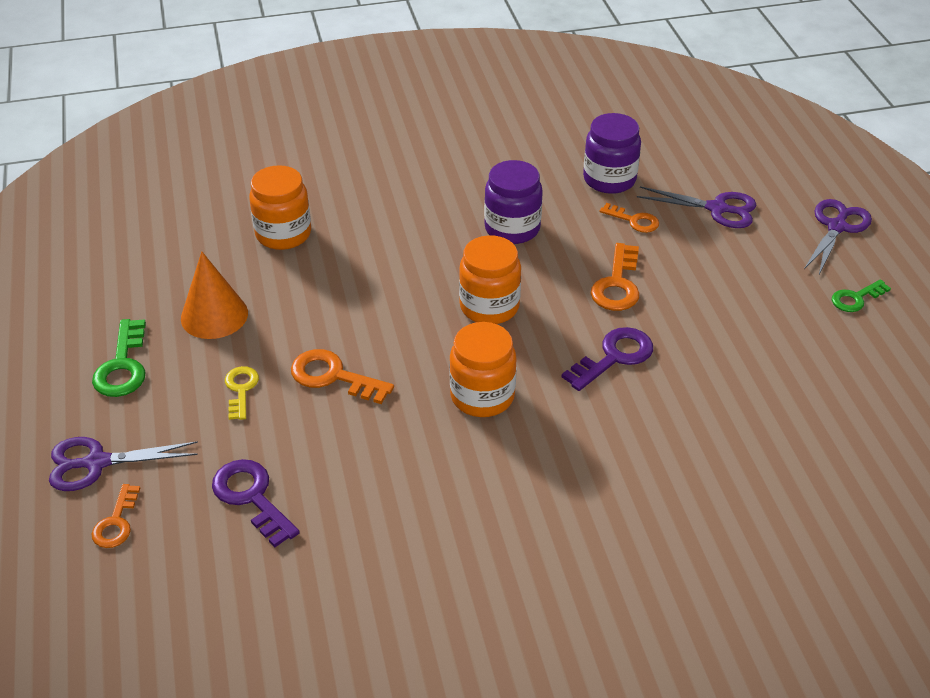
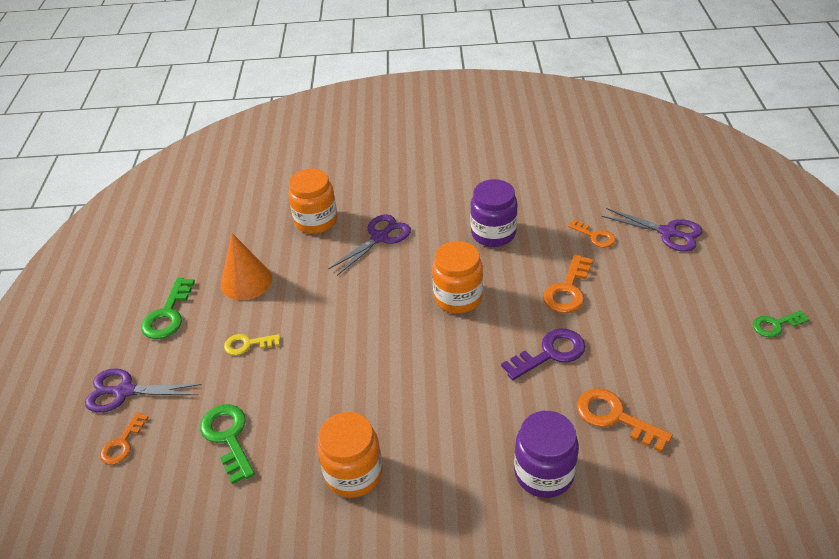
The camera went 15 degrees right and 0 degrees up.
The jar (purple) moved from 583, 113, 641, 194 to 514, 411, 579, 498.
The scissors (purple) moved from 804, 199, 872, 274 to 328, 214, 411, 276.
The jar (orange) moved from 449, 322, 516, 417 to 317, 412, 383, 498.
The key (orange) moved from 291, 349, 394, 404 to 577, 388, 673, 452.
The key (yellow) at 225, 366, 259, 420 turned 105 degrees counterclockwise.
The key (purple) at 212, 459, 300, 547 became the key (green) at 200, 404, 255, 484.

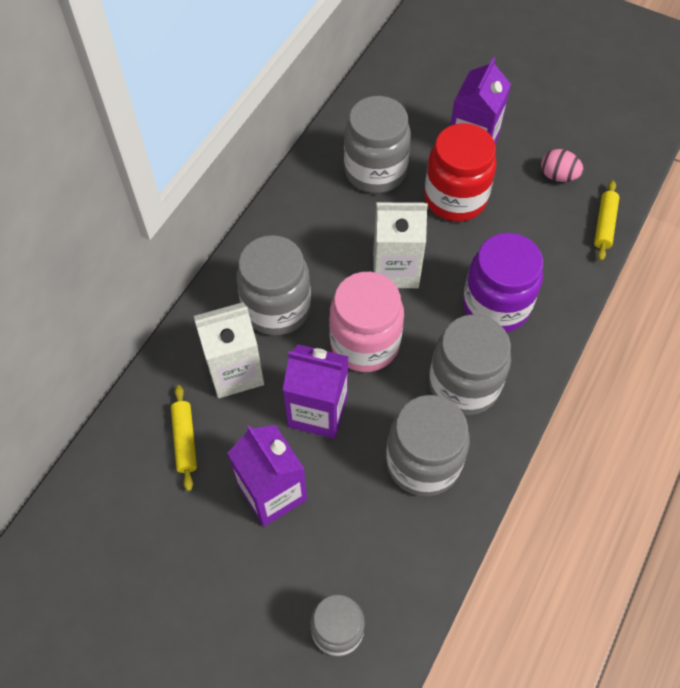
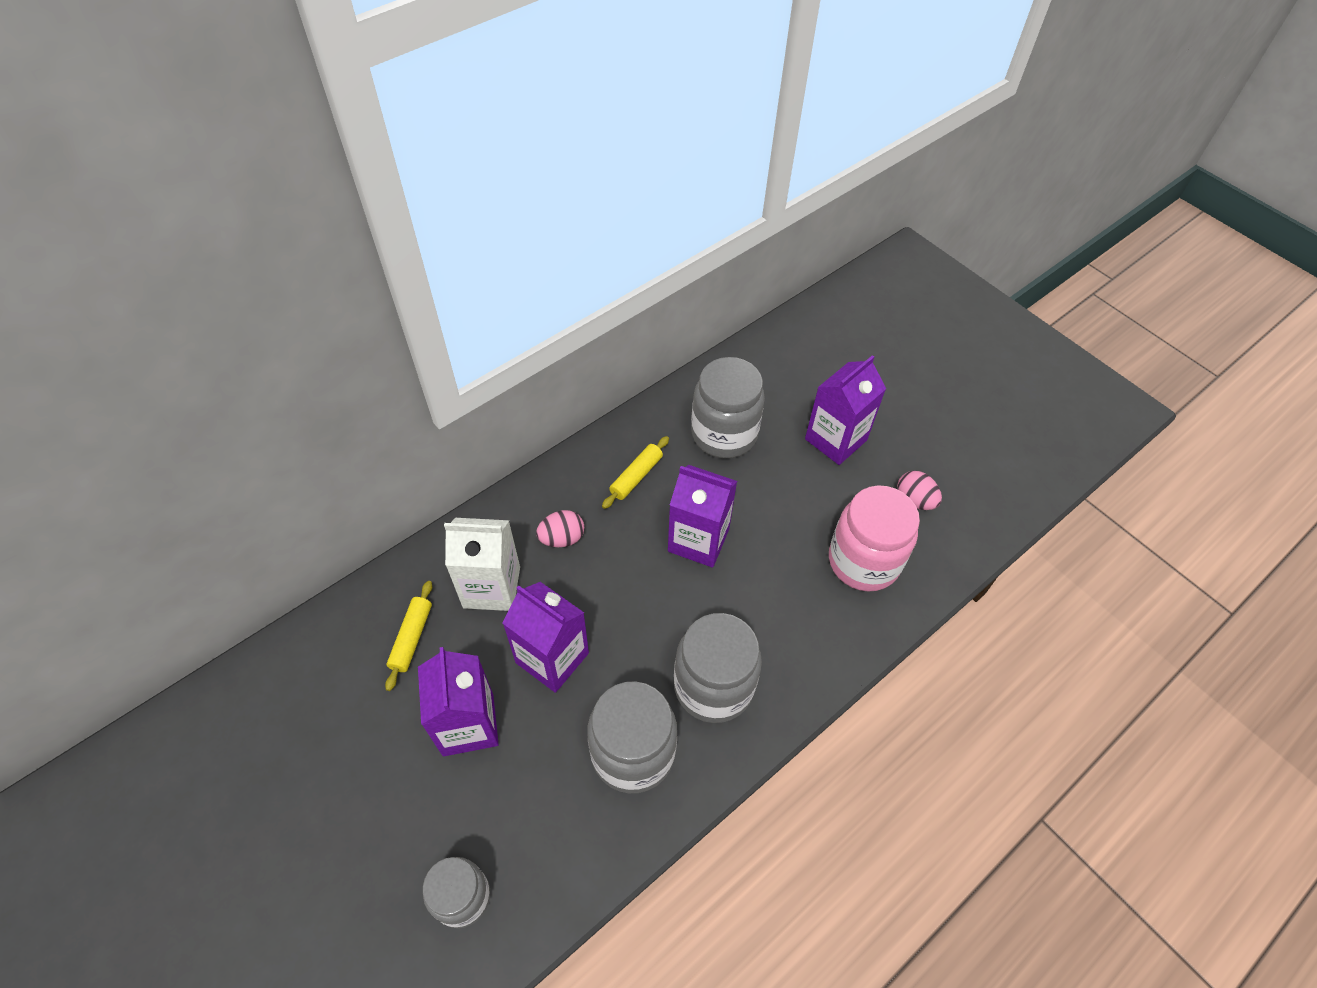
The camera went 20 degrees right and 5 degrees down.
The jar (red) at 424, 123, 497, 222 disappeared.
The rolling pin (yellow) moved from 594, 181, 619, 261 to 602, 436, 669, 509.
The carton (white) at 373, 202, 428, 288 became the carton (purple) at 668, 465, 737, 568.
The jar (purple) at 463, 233, 543, 332 disappeared.
The jar (grey) at 236, 235, 311, 336 was replaced by the egg (pink) at 536, 510, 584, 547.
The jar (pink) moved from 329, 272, 404, 372 to 829, 485, 920, 592.

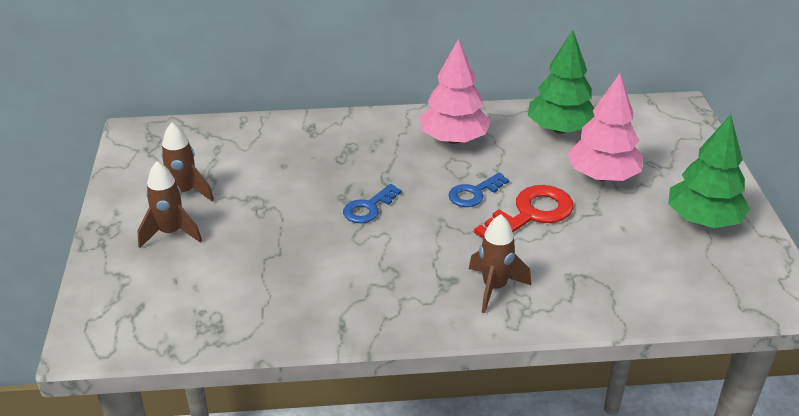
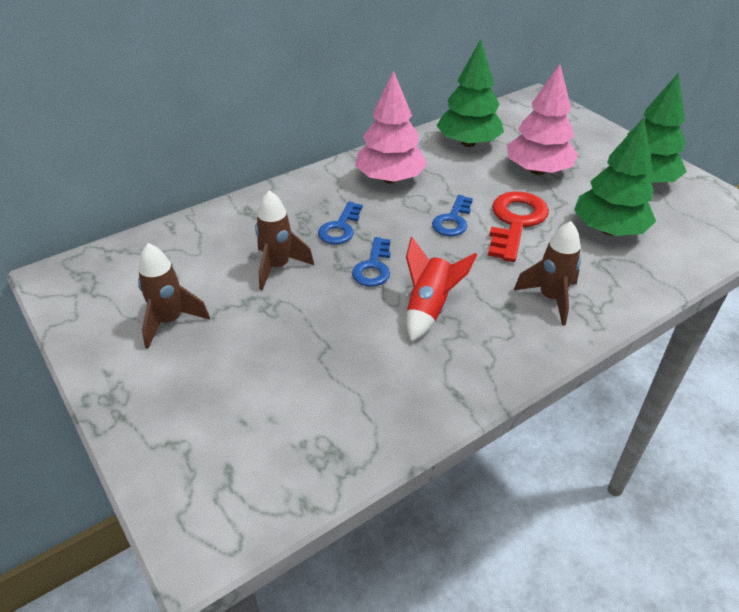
The camera went 30 degrees left and 5 degrees up.
The rocket (brown) moved from 137, 161, 202, 248 to 255, 190, 314, 290.
The tree (green) at 574, 118, 656, 236 appeared.
The key (blue) at 318, 202, 363, 245 appeared.
The rocket (red) at 406, 237, 477, 342 appeared.

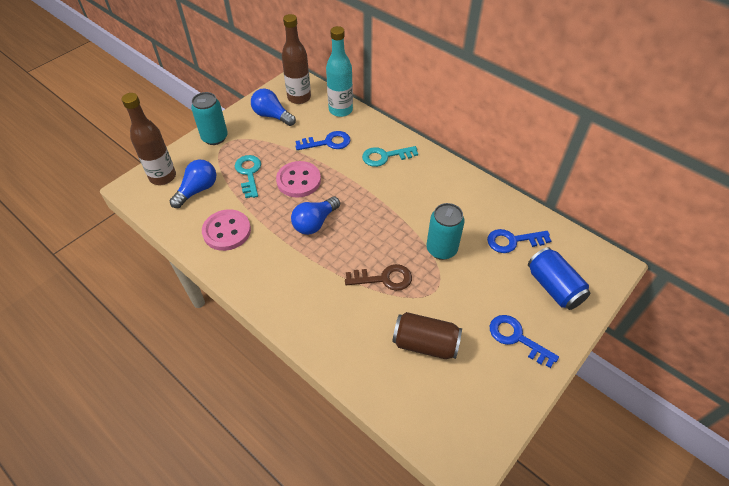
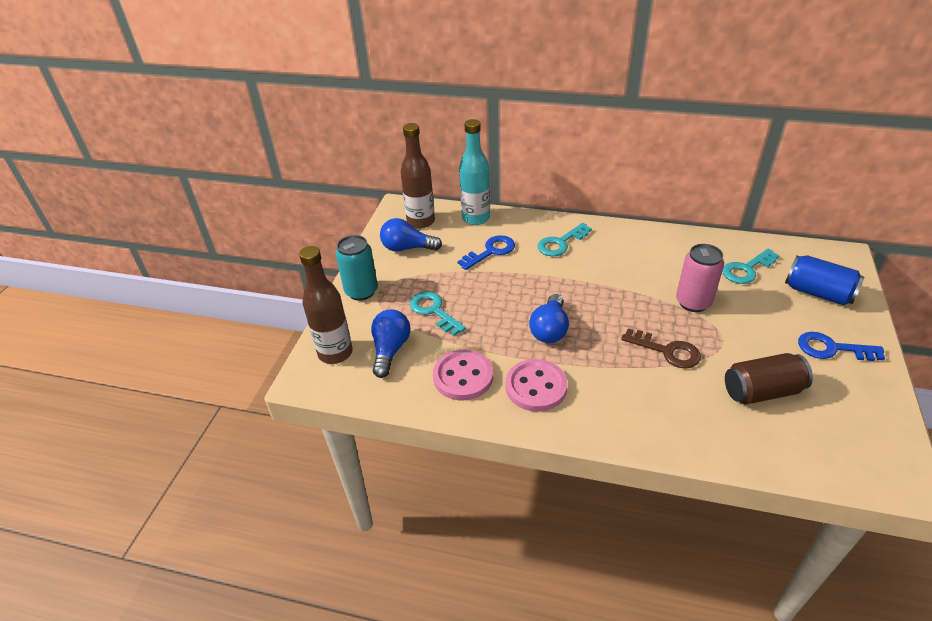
The camera went 25 degrees left and 10 degrees down.
The button (pink) moved from 276, 161, 321, 198 to 506, 359, 567, 412.
The can (turquoise) at 427, 203, 465, 260 became the can (pink) at 676, 244, 724, 312.
The key (blue) at 487, 229, 551, 253 became the key (turquoise) at 722, 249, 780, 284.
The key (brown) at 345, 264, 412, 291 turned 60 degrees clockwise.

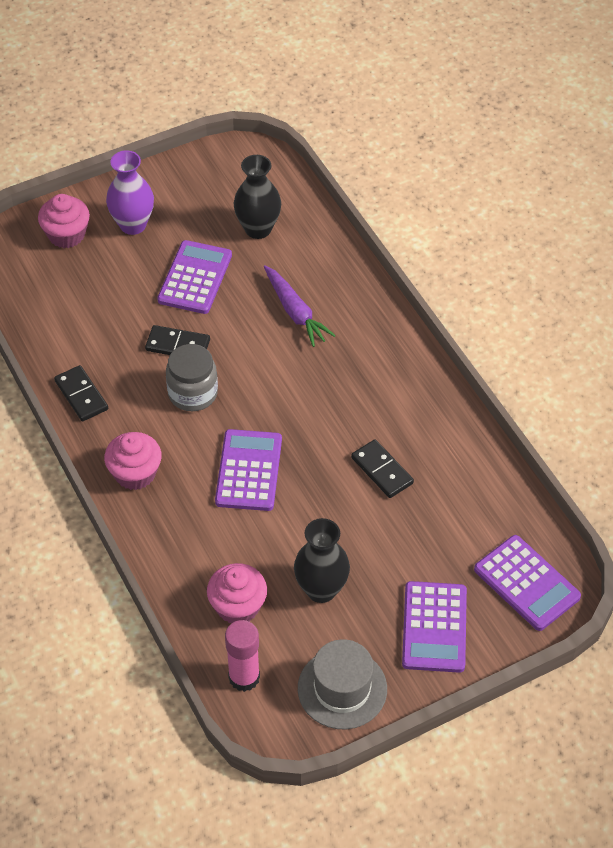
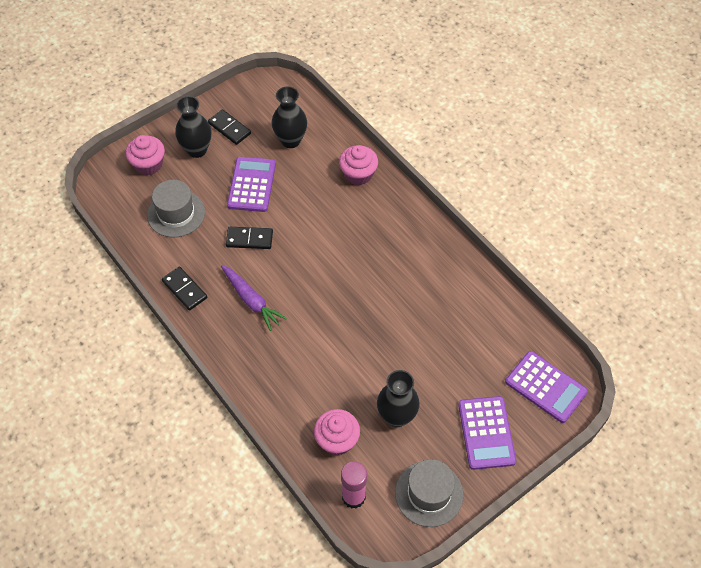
The camera went 10 degrees left and 5 degrees up.
The vase (purple) at 106, 150, 154, 235 became the vase (black) at 175, 96, 212, 158.
The carrot (purple) moved from 264, 265, 336, 347 to 221, 265, 287, 331.
The jar (grey) at 166, 344, 218, 411 disappeared.
The calculator (purple) at 215, 429, 282, 511 disappeared.
The cupcake (pink) moved from 104, 432, 162, 490 to 339, 145, 378, 186.
The domino (black) moved from 351, 439, 414, 498 to 208, 109, 251, 145.
The hat (grey) at 147, 180, 205, 238 appeared.

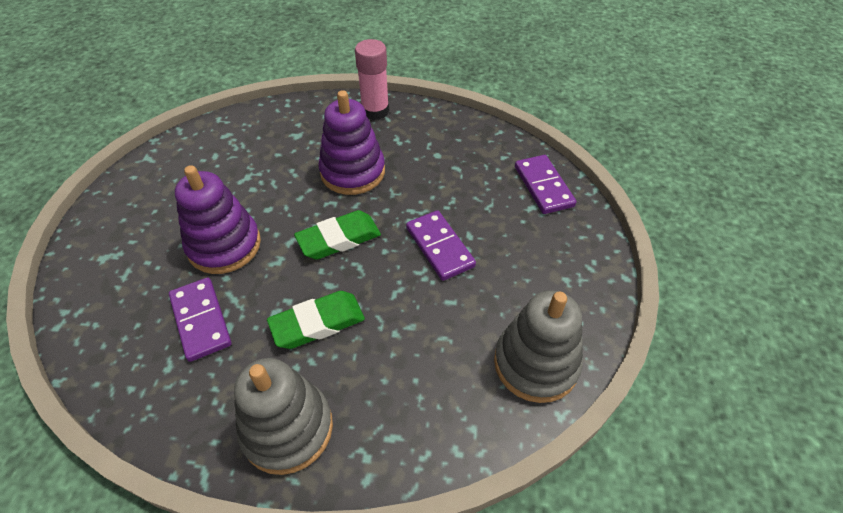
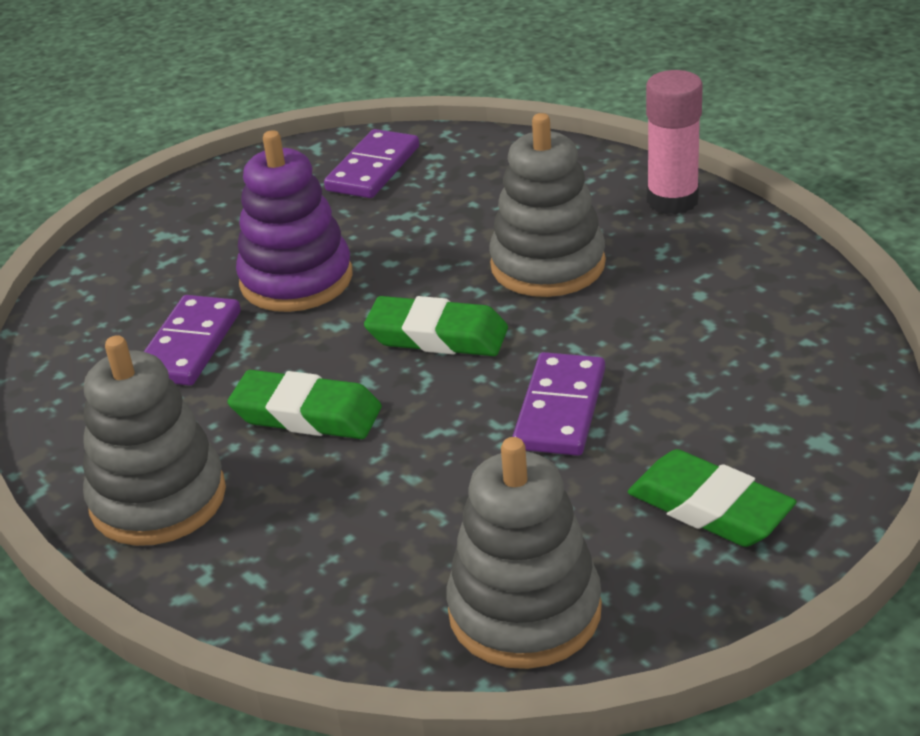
The camera went 45 degrees right and 15 degrees down.
The stacking toy (purple) at 318, 90, 385, 195 became the stacking toy (grey) at 489, 113, 606, 297.
The domino (purple) moved from 515, 155, 576, 214 to 324, 129, 419, 198.
The eraser (green) at 628, 449, 797, 547 appeared.

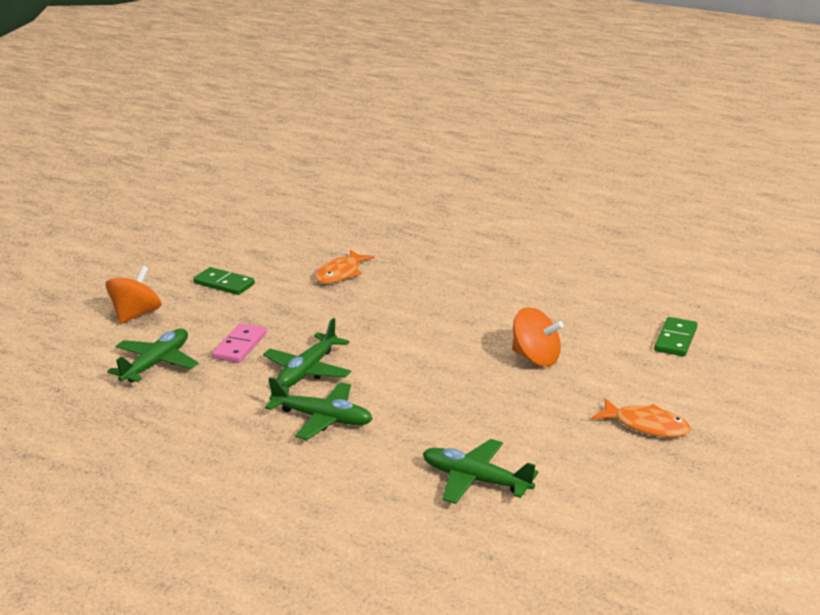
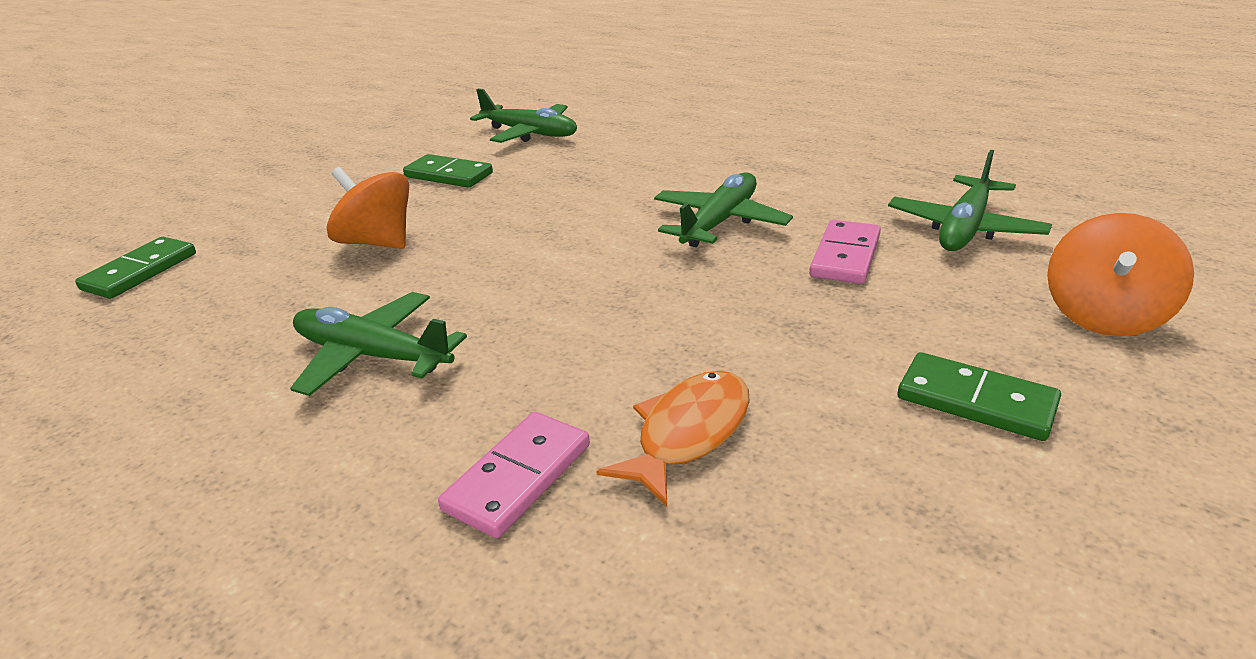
The camera went 175 degrees left and 5 degrees up.
The plane (green) moved from 265, 377, 373, 440 to 290, 292, 467, 396.
The fish (orange) at 592, 398, 691, 437 disappeared.
The domino (green) at 403, 154, 493, 188 appeared.
The domino (pink) at 438, 412, 590, 538 appeared.

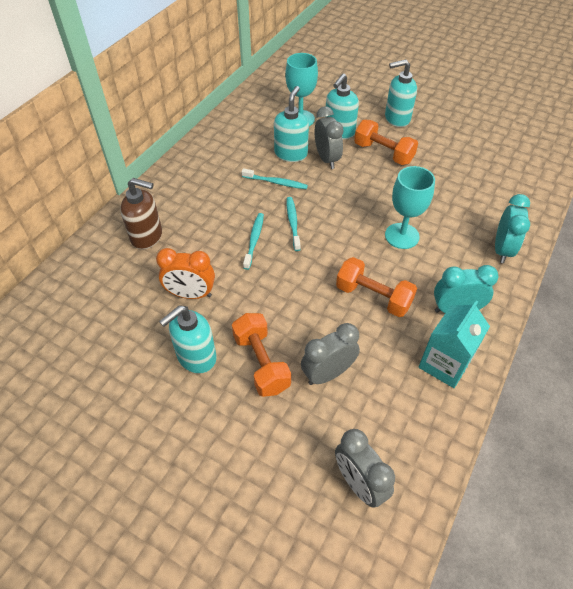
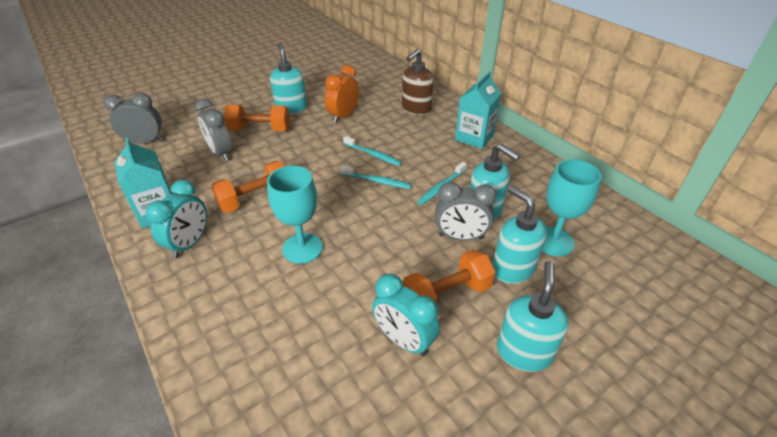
The camera went 115 degrees right and 10 degrees down.
The clock (turquoise) moved from 495, 194, 530, 263 to 372, 274, 440, 356.
The clock (grey) at 301, 323, 360, 385 turned 150 degrees clockwise.
The carton (turquoise) at 455, 71, 501, 149 appeared.

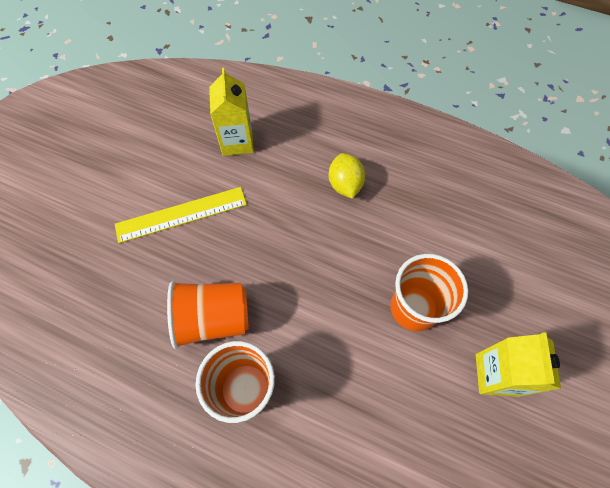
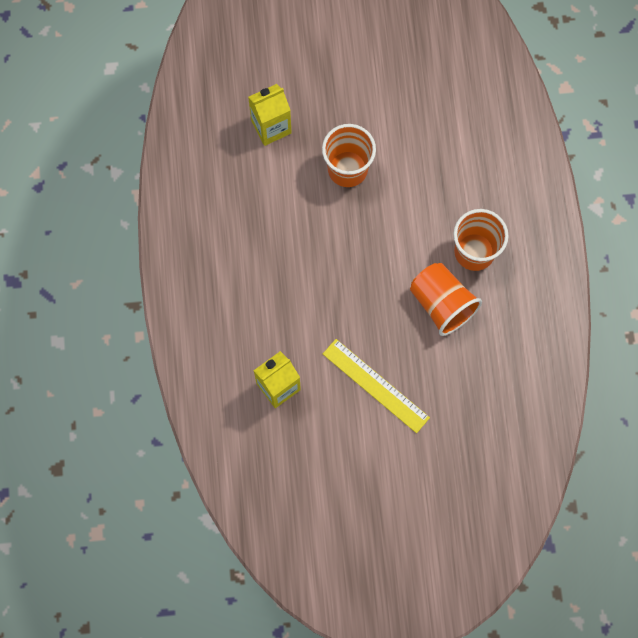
The camera went 120 degrees left and 10 degrees up.
The lemon (yellow) at 329, 153, 365, 199 disappeared.
The carton (yellow) moved from 476, 332, 561, 397 to 248, 84, 292, 146.

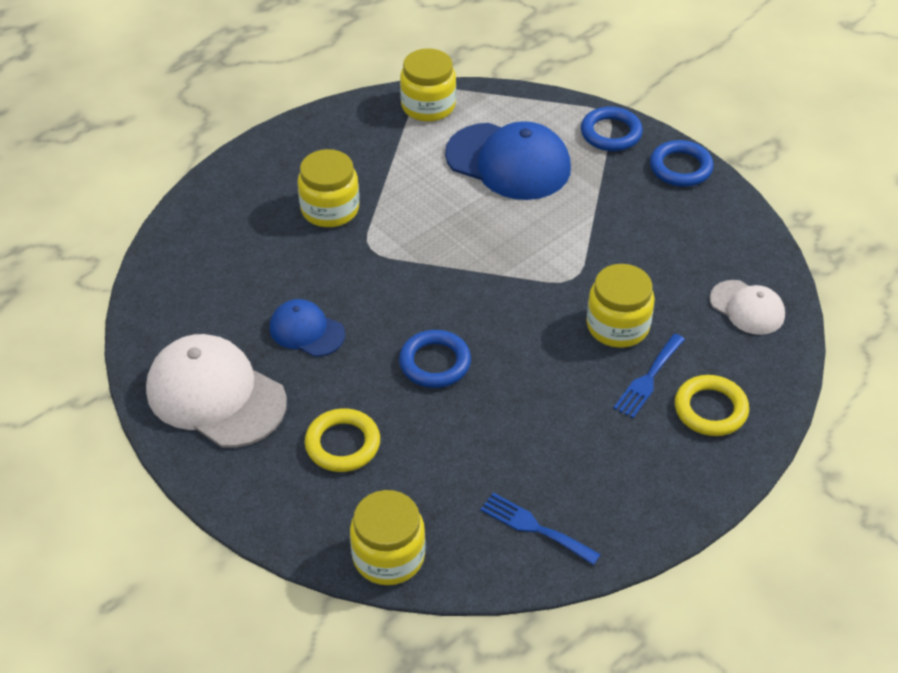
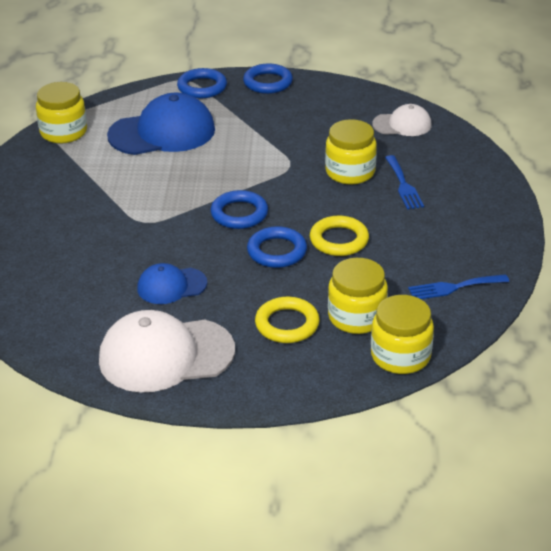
The camera went 45 degrees left and 10 degrees down.
The jar (yellow) moved from 298, 149, 359, 227 to 328, 258, 388, 334.
The ring (yellow) moved from 675, 375, 749, 436 to 310, 216, 369, 256.
The ring (blue) at 211, 190, 268, 229 appeared.

